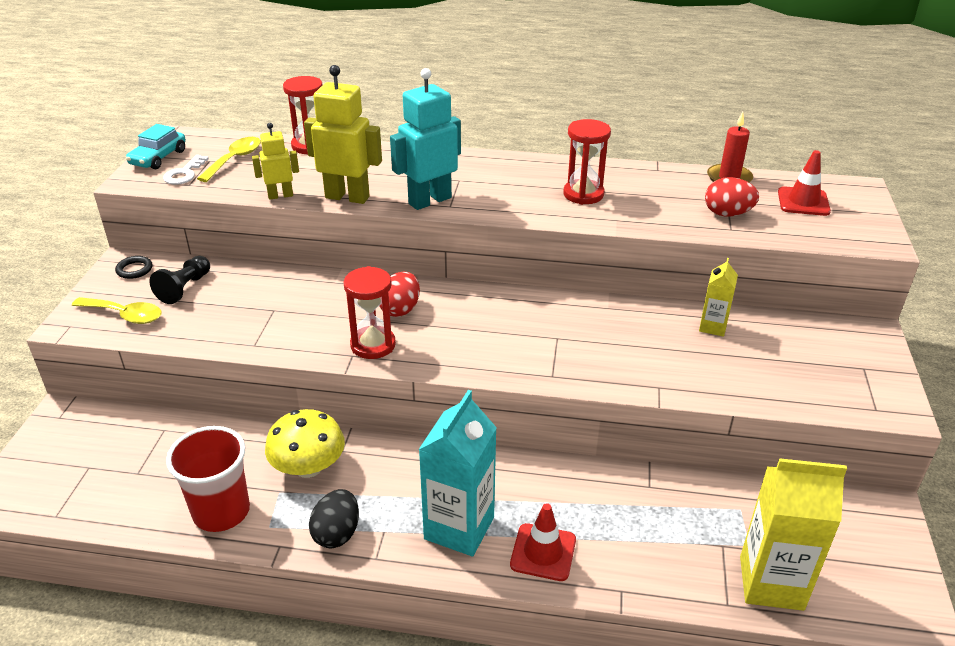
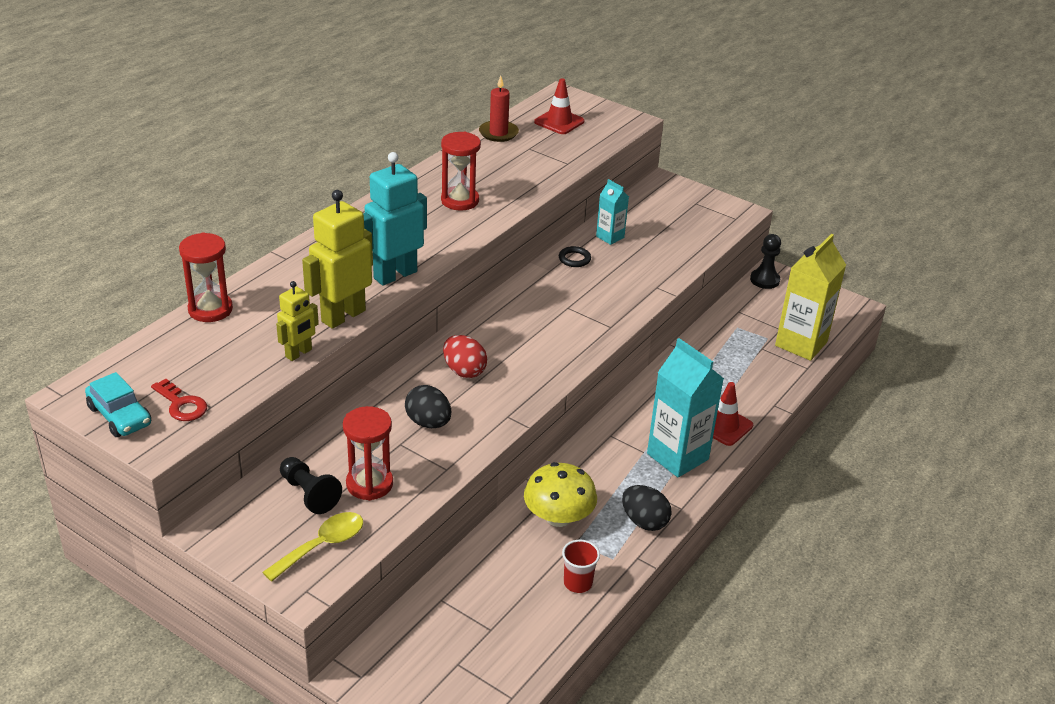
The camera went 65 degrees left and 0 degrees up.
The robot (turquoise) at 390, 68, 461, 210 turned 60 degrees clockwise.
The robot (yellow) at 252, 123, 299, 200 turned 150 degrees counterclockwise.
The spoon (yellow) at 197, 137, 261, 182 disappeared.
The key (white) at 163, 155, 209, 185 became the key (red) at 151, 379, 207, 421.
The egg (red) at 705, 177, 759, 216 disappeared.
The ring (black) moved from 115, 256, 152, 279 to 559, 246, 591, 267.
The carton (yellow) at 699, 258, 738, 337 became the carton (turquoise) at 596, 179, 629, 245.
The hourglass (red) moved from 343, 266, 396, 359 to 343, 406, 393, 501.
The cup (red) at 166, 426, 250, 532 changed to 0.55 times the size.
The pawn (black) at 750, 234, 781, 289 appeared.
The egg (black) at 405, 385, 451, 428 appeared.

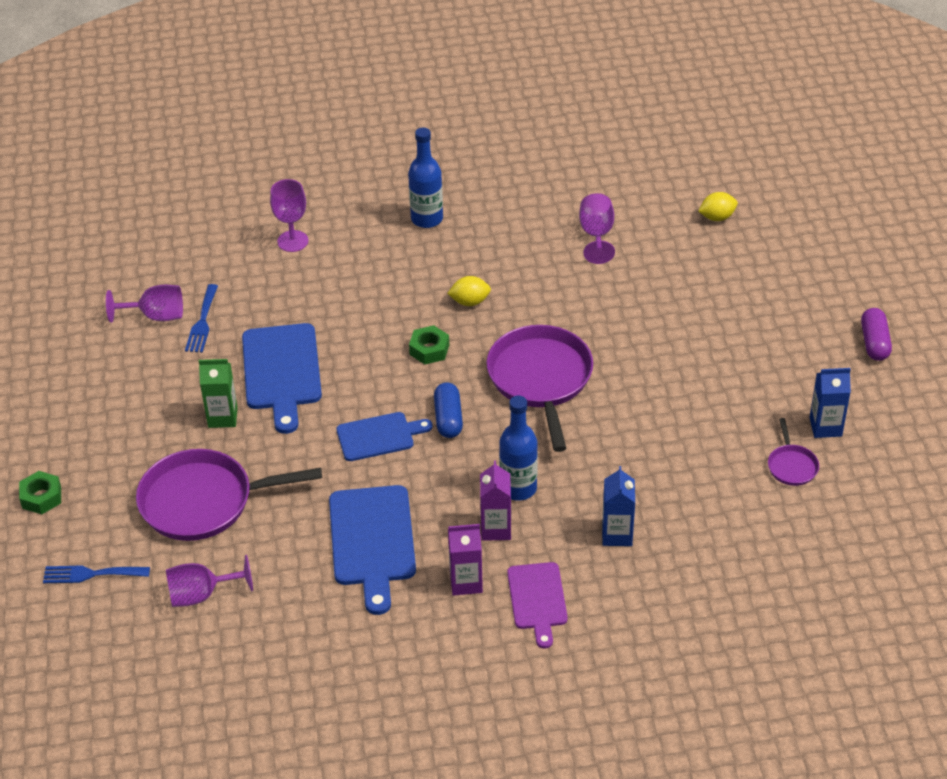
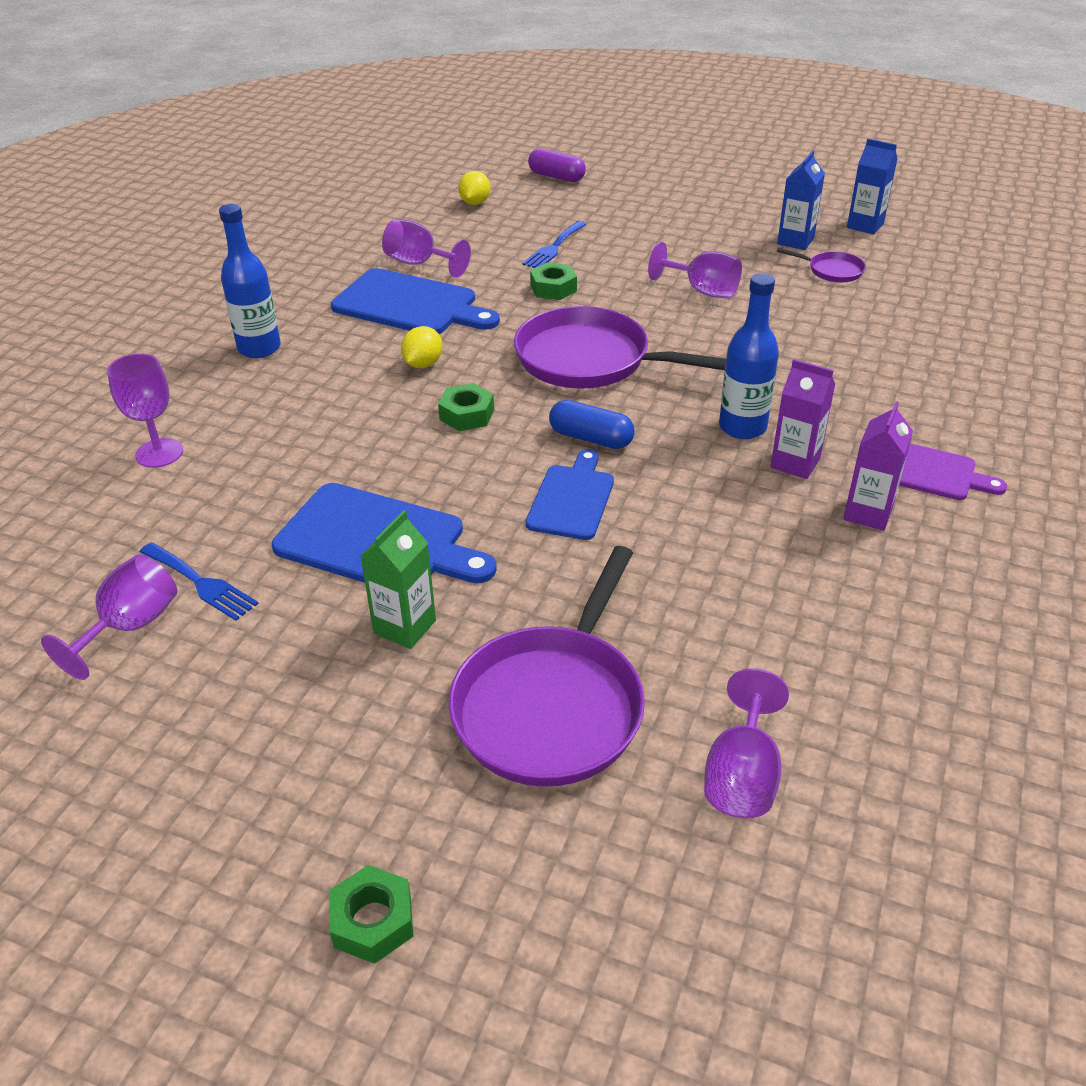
The camera went 60 degrees left and 5 degrees down.
The capsule (purple) moved from 861, 308, 892, 361 to 528, 148, 586, 182.
The carton (blue) moved from 602, 466, 635, 546 to 847, 139, 898, 234.
The cutting board (blue) moved from 329, 485, 416, 615 to 331, 268, 500, 334.
The fork (blue) moved from 43, 565, 150, 583 to 522, 221, 587, 268.
The goblet (purple) at 648, 242, 742, 298 appeared.
The nut (green) at 530, 262, 577, 300 appeared.

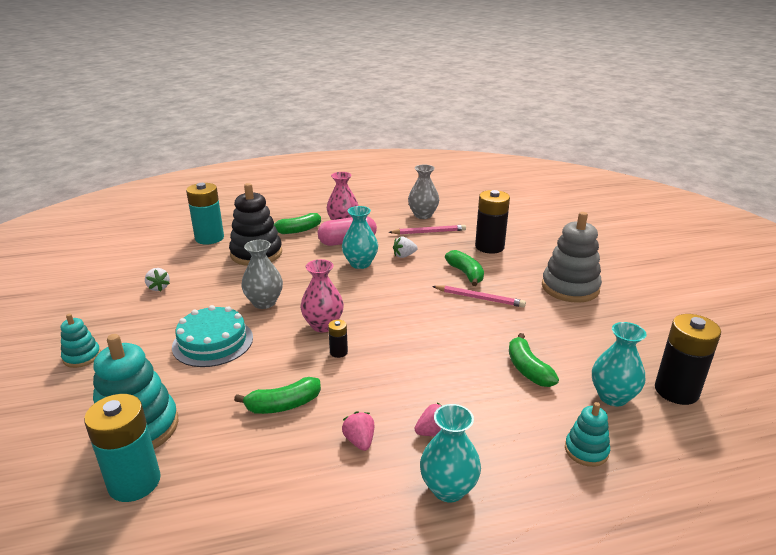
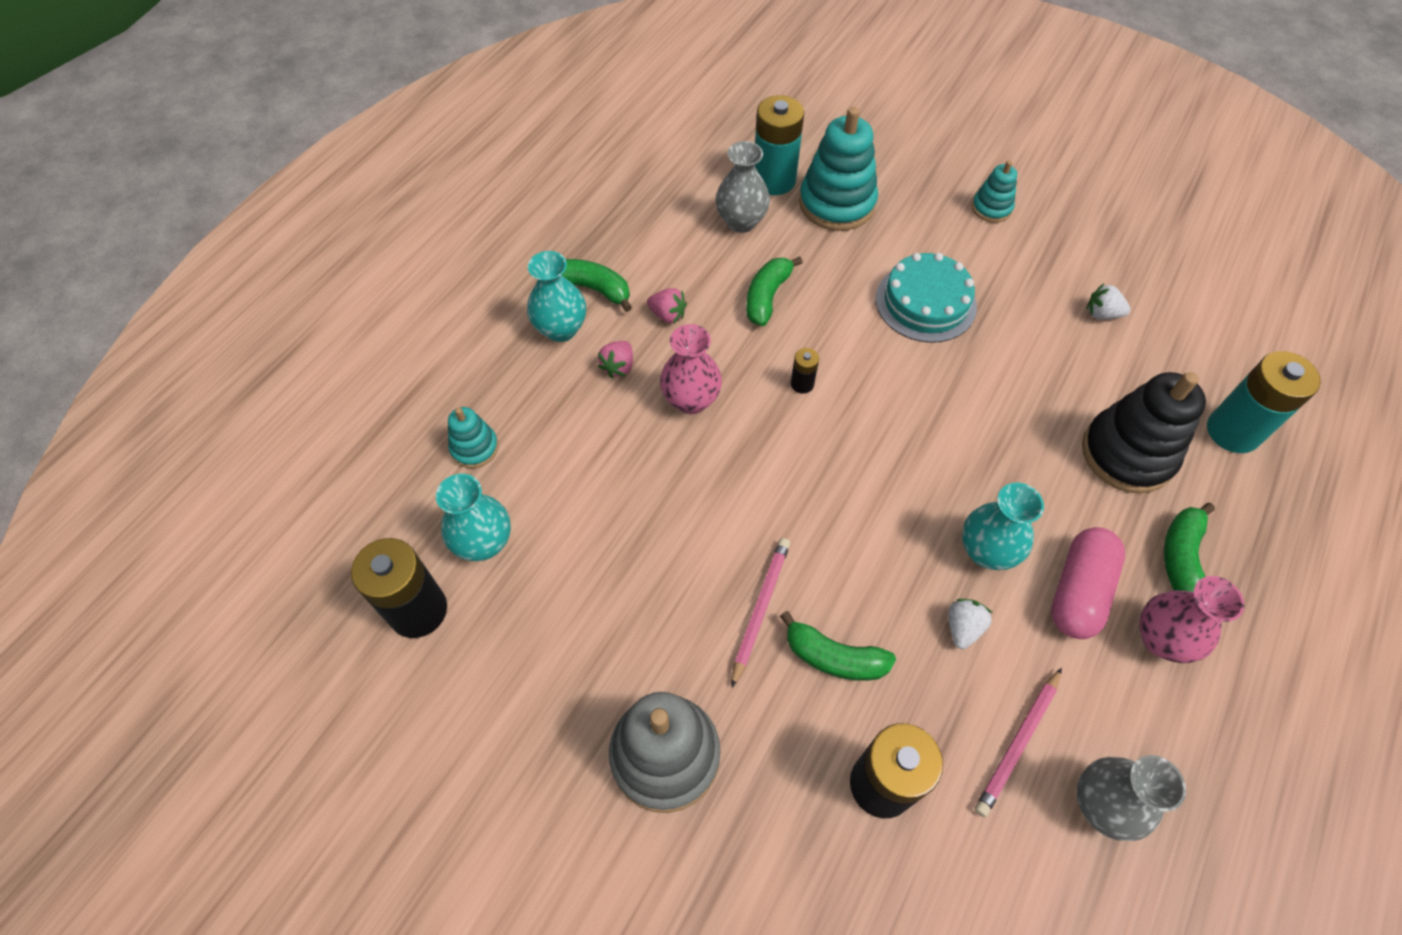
The camera went 135 degrees right and 30 degrees up.
The vase (grey) moved from 241, 240, 283, 309 to 716, 141, 770, 233.
The vase (pink) moved from 300, 259, 344, 332 to 660, 324, 722, 414.
The pencil (pink) at 432, 285, 526, 308 turned 135 degrees clockwise.
The banana (green) moved from 509, 333, 559, 387 to 562, 259, 632, 312.

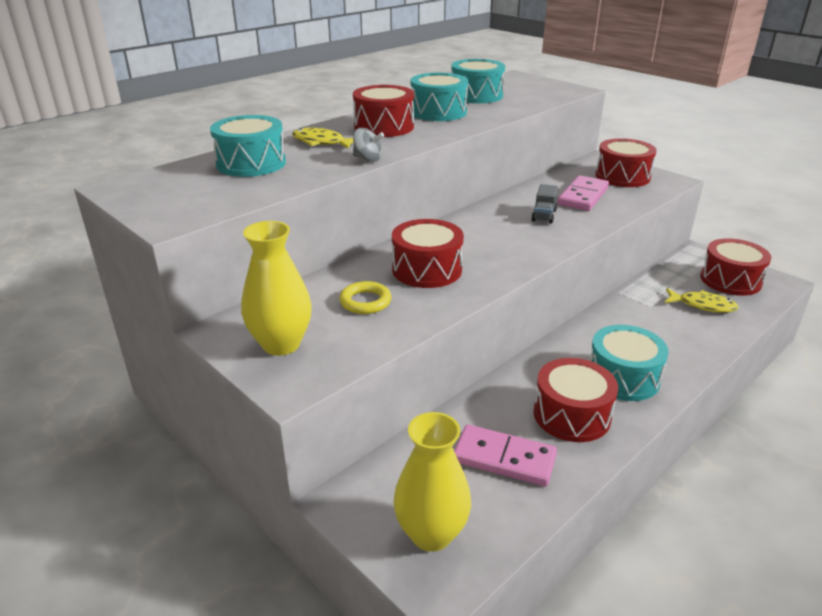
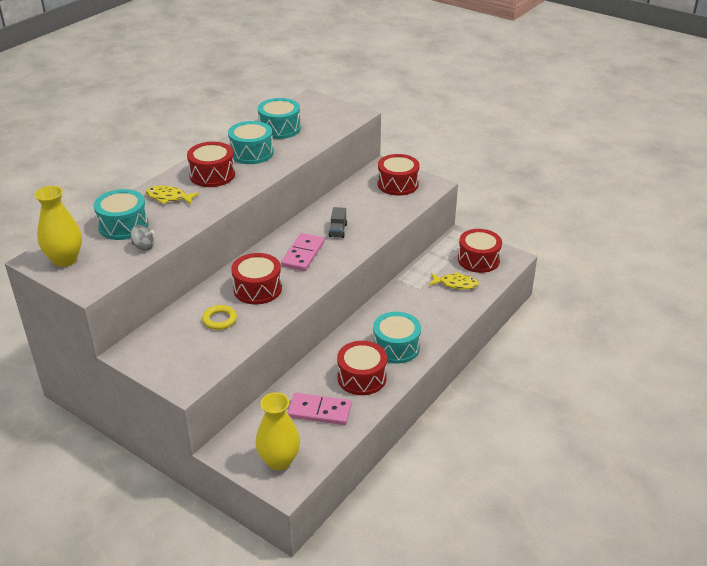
The camera went 10 degrees left and 5 degrees up.
The spinning top (grey) moved from 353, 128, 384, 162 to 131, 225, 154, 251.
The domino (pink) moved from 558, 175, 609, 211 to 281, 233, 324, 271.
The vase (yellow) moved from 241, 221, 311, 356 to 35, 186, 82, 267.

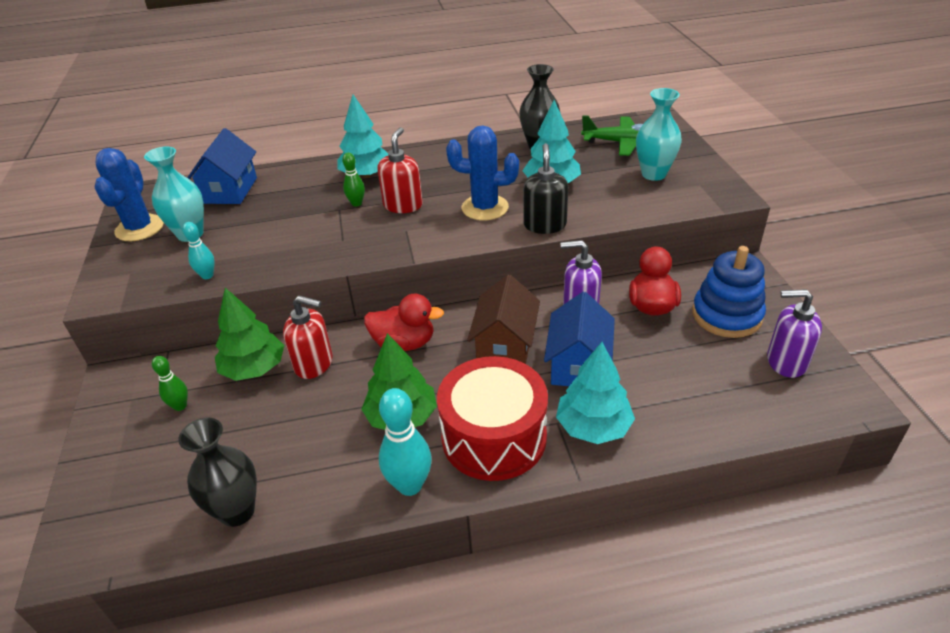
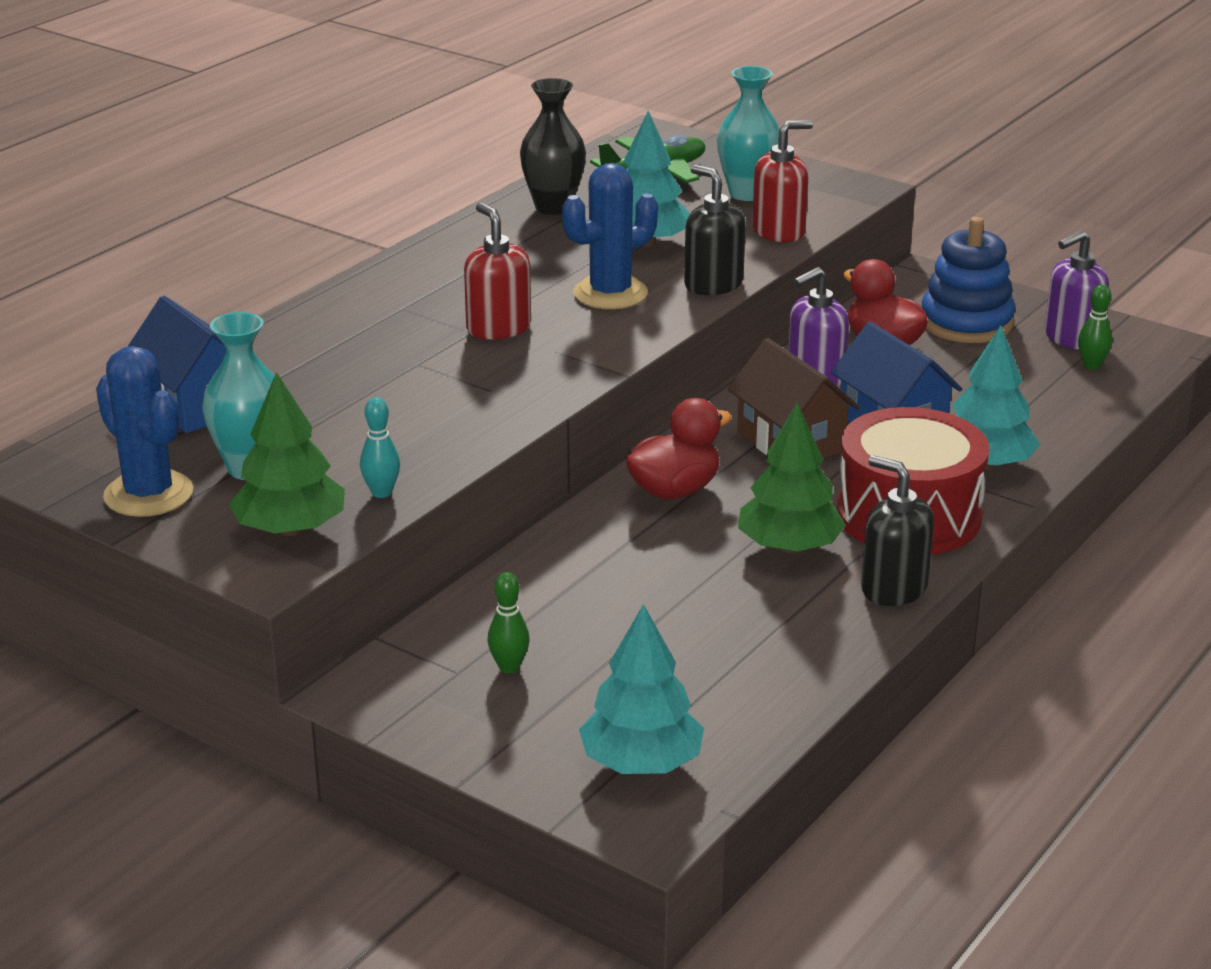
The camera went 45 degrees left and 10 degrees down.
The tree (turquoise) moved from 337, 94, 388, 178 to 579, 604, 704, 774.
The bowling pin (green) moved from 342, 152, 365, 207 to 1078, 285, 1112, 370.
The tree (green) moved from 215, 288, 284, 381 to 229, 372, 345, 536.
The soap dispenser (red) moved from 283, 295, 333, 379 to 752, 120, 813, 242.
The bowling pin (turquoise) at 379, 388, 432, 496 was replaced by the soap dispenser (black) at 861, 455, 934, 606.
The vase (black) at 178, 417, 257, 527 disappeared.

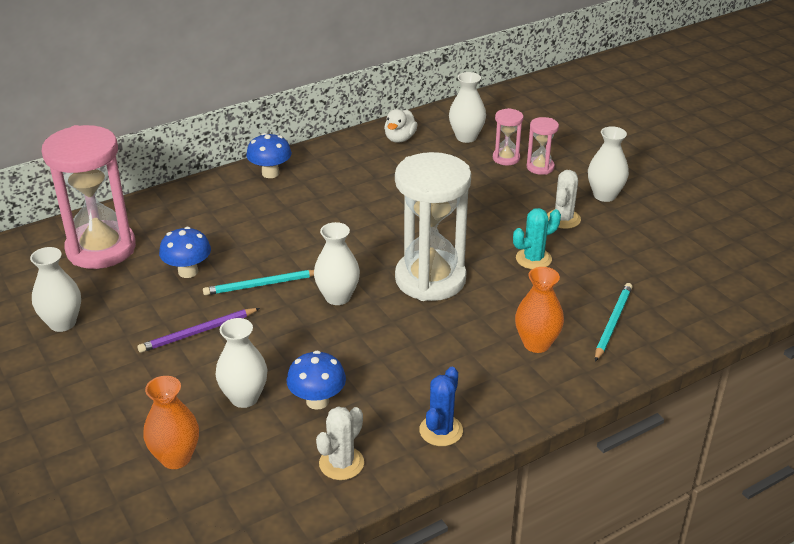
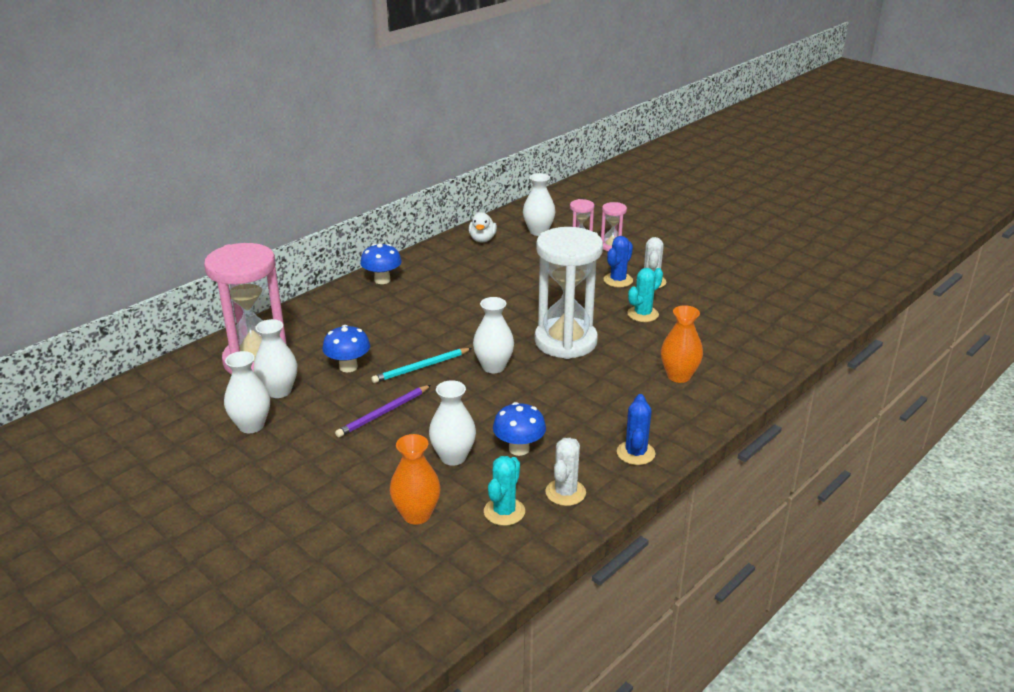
The camera went 15 degrees left and 5 degrees down.
The vase (white) moved from 588, 126, 629, 202 to 254, 319, 297, 398.
The pencil (turquoise) at 595, 283, 633, 362 disappeared.
The cactus (blue) at 604, 236, 633, 287 appeared.
The cactus (turquoise) at 484, 456, 525, 526 appeared.

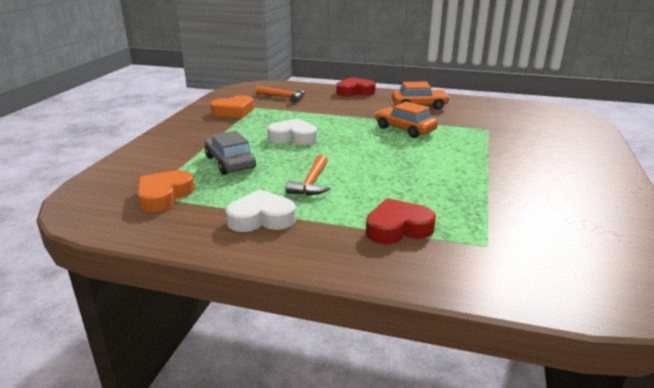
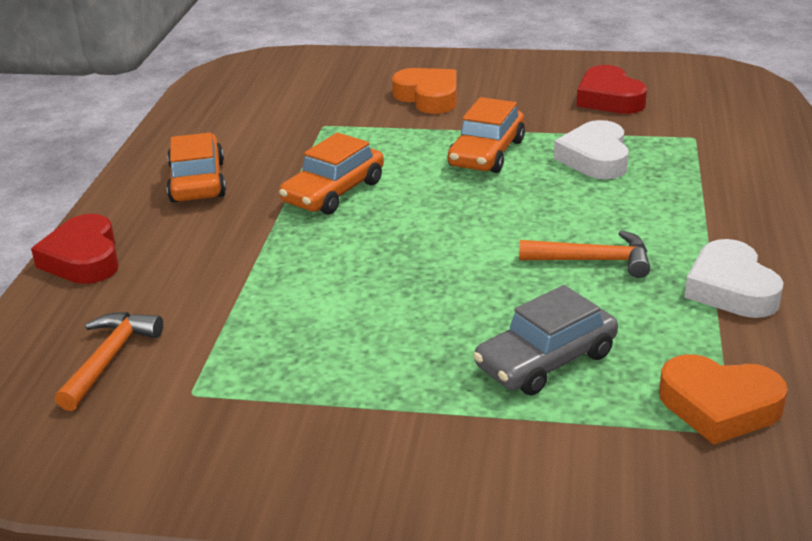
The camera went 95 degrees left and 5 degrees up.
The heart (orange) moved from 210, 95, 254, 118 to 392, 68, 457, 114.
The heart (white) moved from 267, 118, 317, 145 to 554, 120, 629, 179.
The heart (red) moved from 366, 198, 436, 244 to 577, 65, 647, 114.
The car (orange) at 447, 97, 525, 173 appeared.

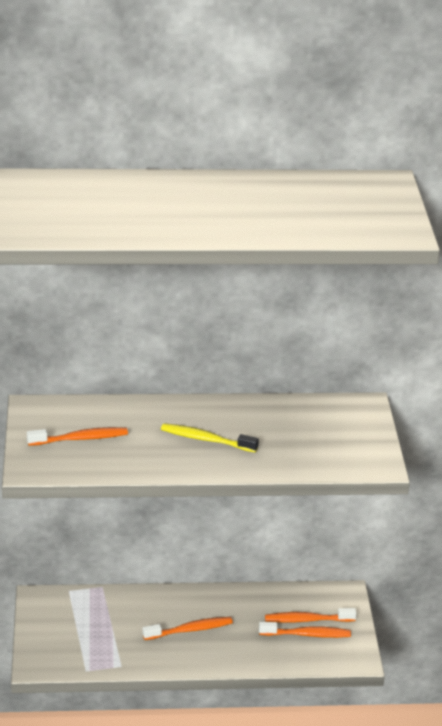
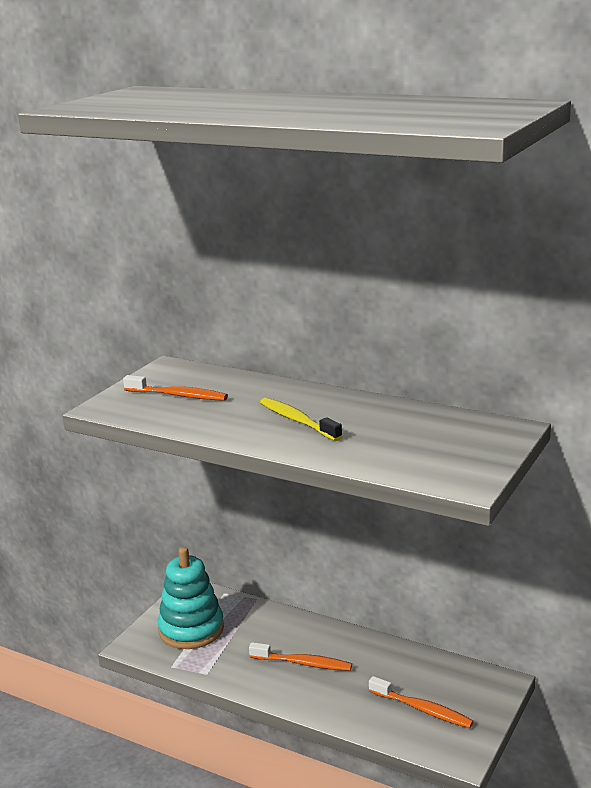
The camera went 35 degrees right and 10 degrees down.
The toothbrush (orange) at 265, 608, 357, 623 disappeared.
The stacking toy (turquoise) at 158, 547, 224, 649 appeared.

